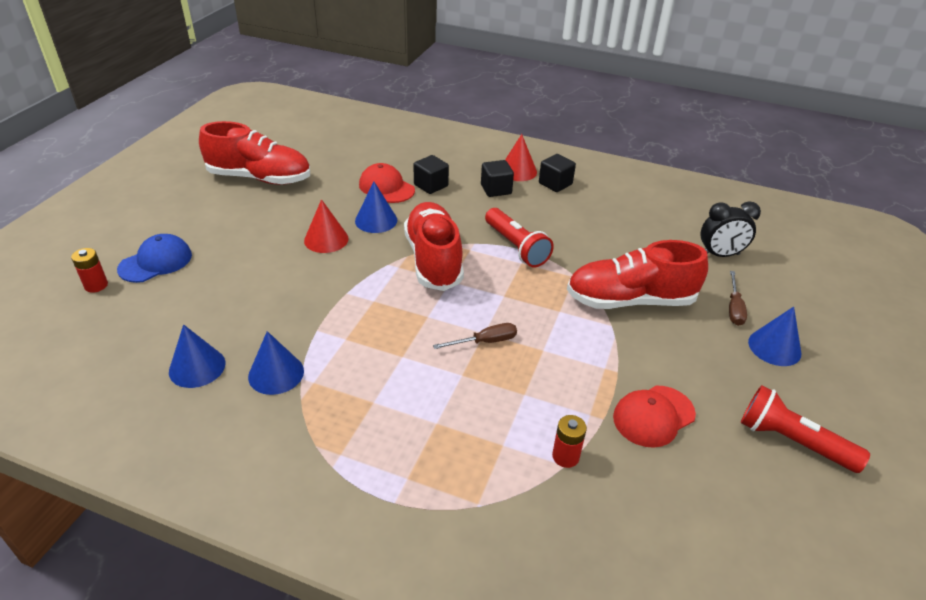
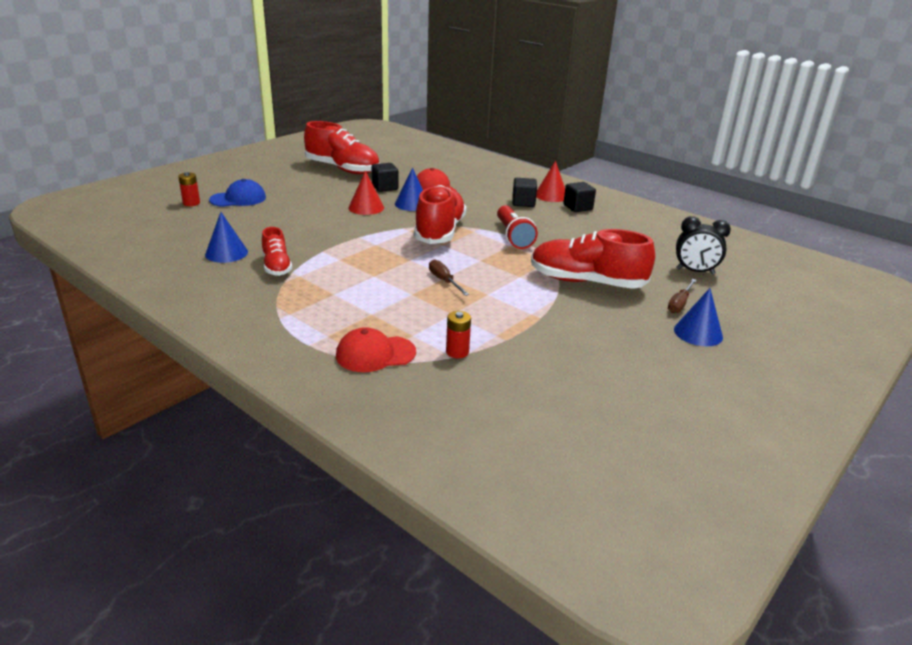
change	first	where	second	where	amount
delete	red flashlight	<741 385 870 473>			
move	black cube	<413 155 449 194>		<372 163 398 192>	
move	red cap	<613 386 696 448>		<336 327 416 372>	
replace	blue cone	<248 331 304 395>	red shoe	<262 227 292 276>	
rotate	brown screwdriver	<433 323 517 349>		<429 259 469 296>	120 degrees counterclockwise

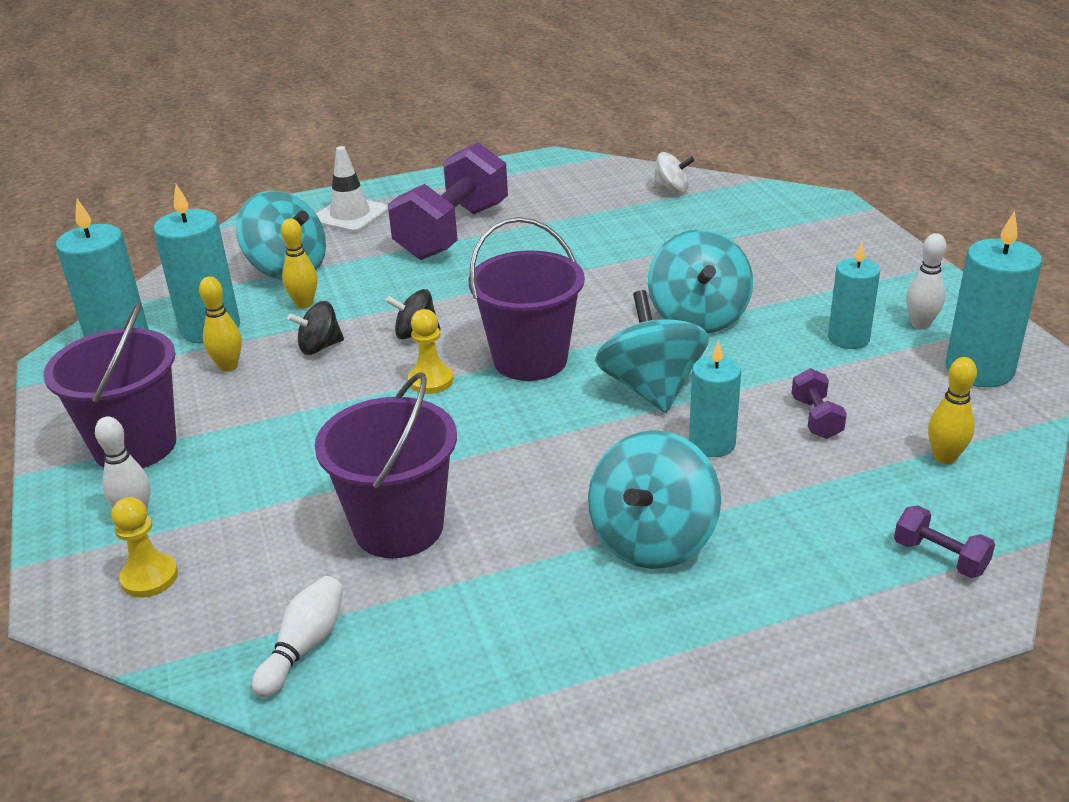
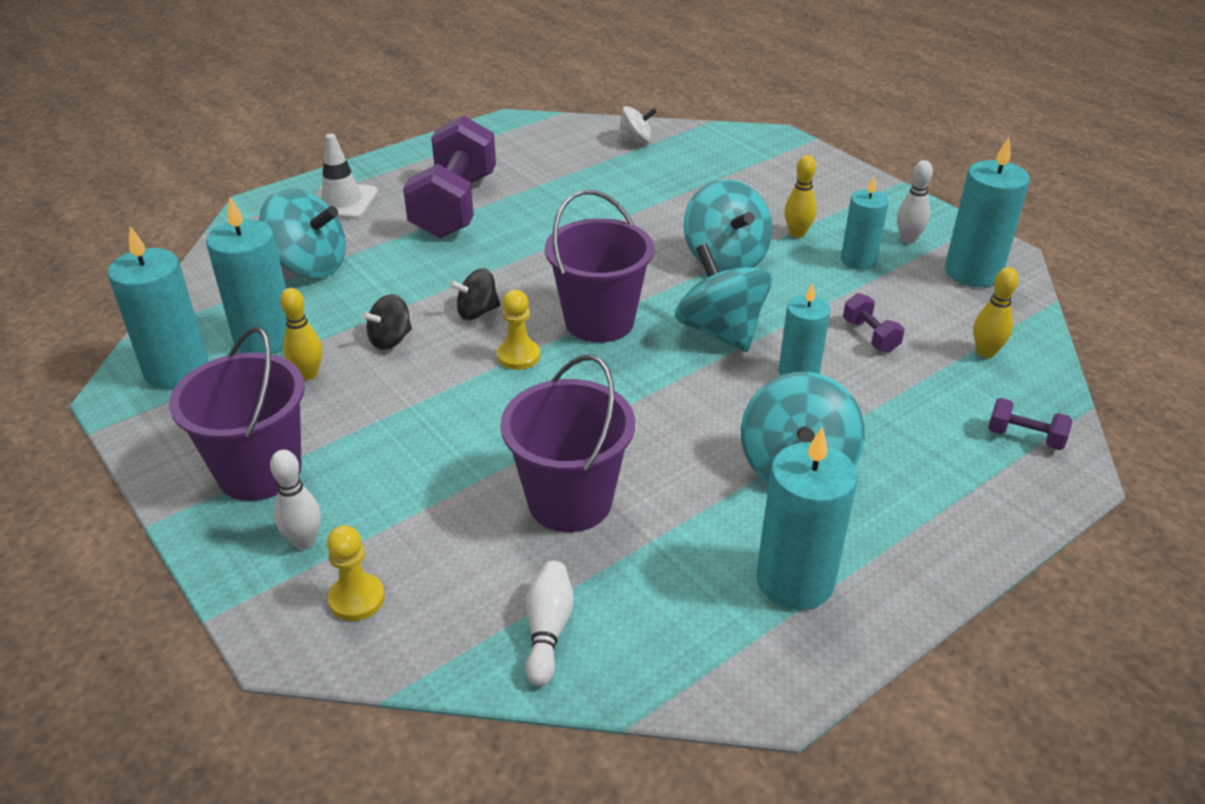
change	first	where	second	where	amount
insert			turquoise candle	<756 427 857 610>	
move	yellow bowling pin	<281 218 317 308>		<785 155 817 238>	

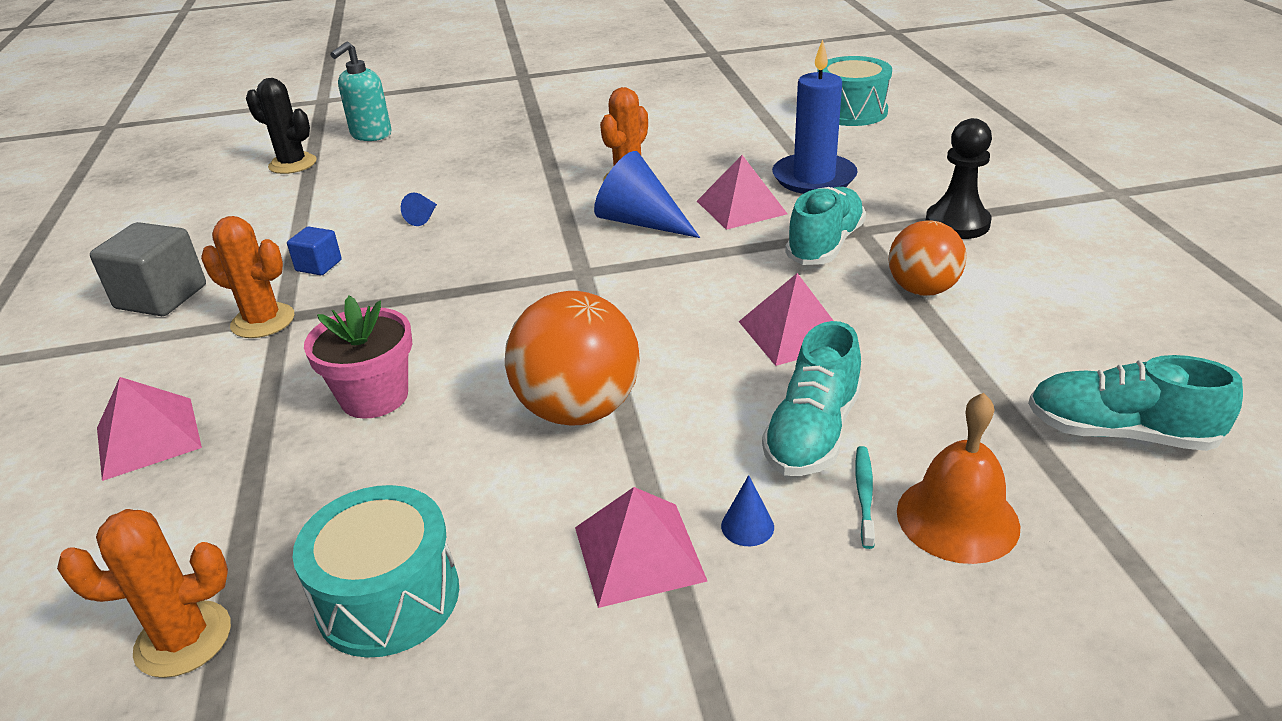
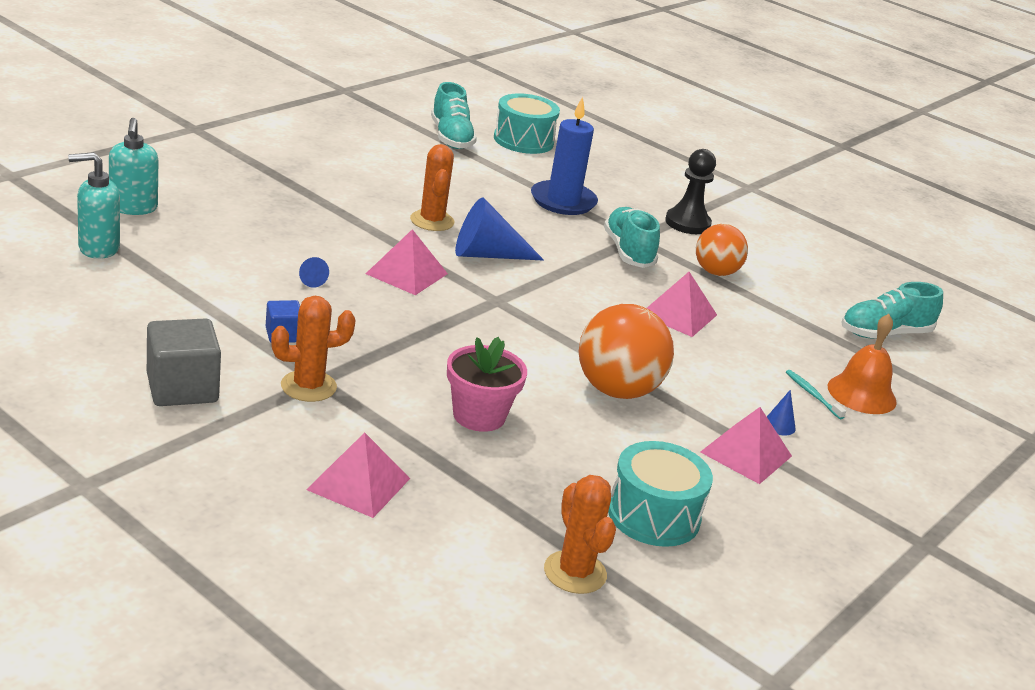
change	first	where	second	where	amount
move	pink pyramid	<697 155 787 230>		<366 229 448 295>	
move	turquoise shoe	<762 321 862 476>		<431 82 477 149>	
replace	black cactus	<246 78 317 174>	turquoise soap dispenser	<68 152 120 259>	
rotate	orange cactus	<57 509 231 678>		<544 475 616 594>	60 degrees counterclockwise

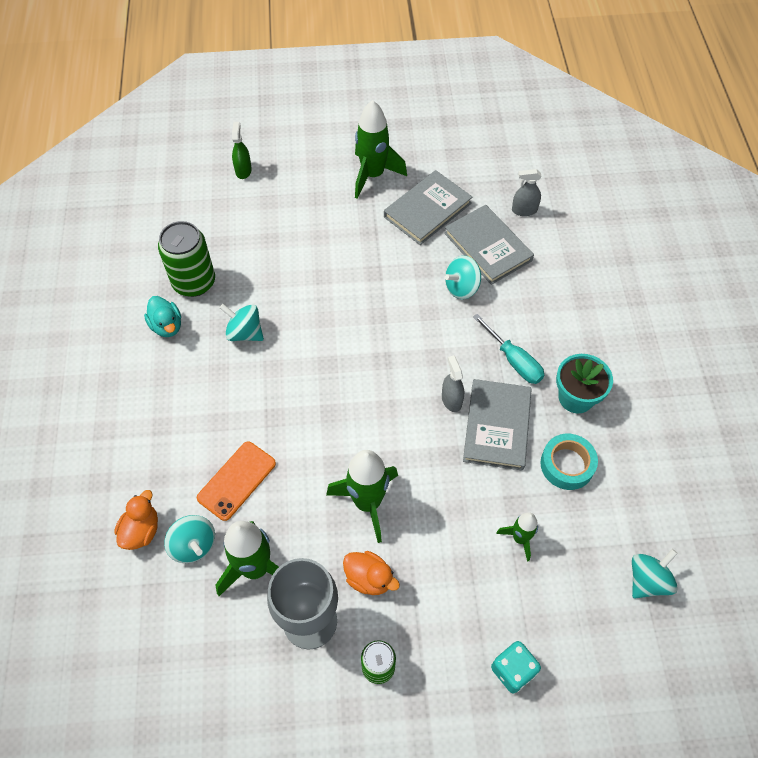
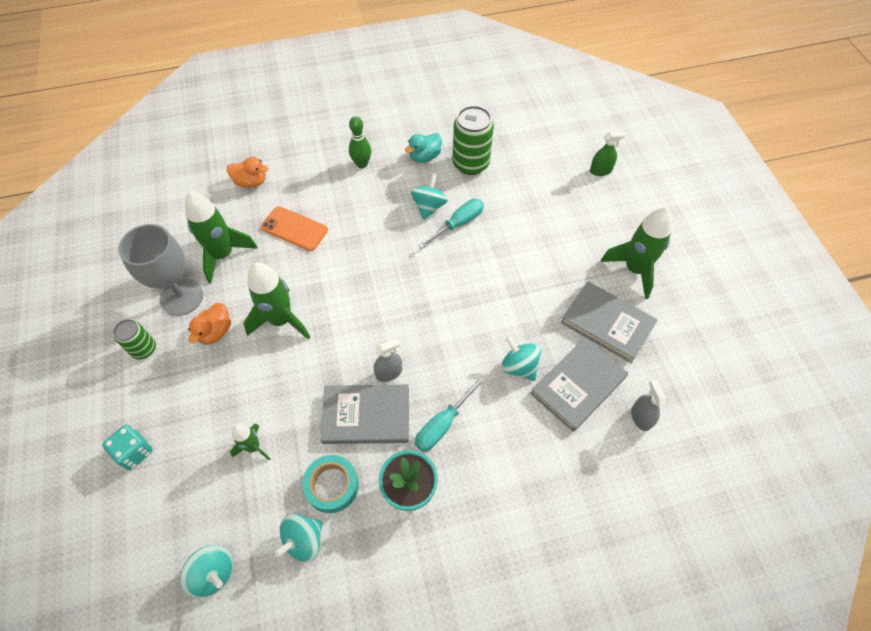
change	first	where	second	where	amount
insert			green bowling pin	<349 116 371 168>	
insert			turquoise screwdriver	<418 199 484 248>	
move	turquoise spinning top	<164 515 215 563>		<274 513 323 562>	

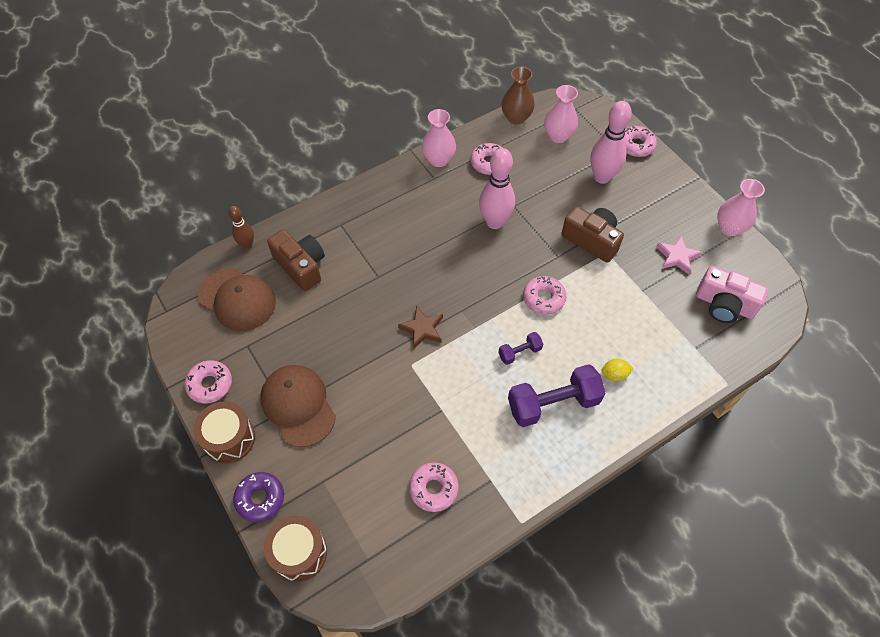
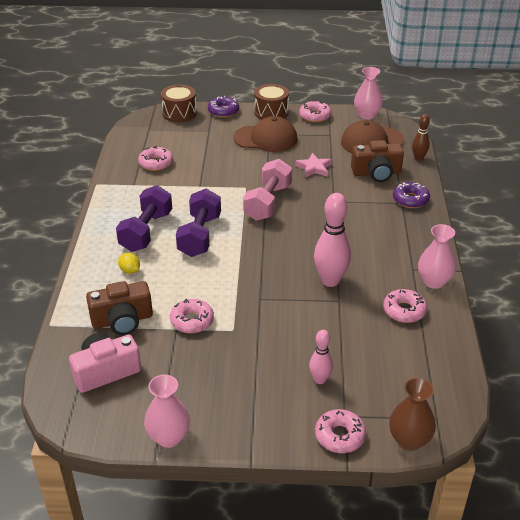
change	first	where	second	where	amount
insert			purple donut	<393 182 430 208>	
move	brown vase	<502 66 535 125>		<389 378 436 451>	
move	pink donut	<523 276 566 314>		<170 299 214 333>	
move	pink vase	<544 85 578 143>		<354 67 383 120>	
move	brown camera	<561 206 624 263>		<86 281 153 335>	
move	pink star	<656 235 702 275>		<295 153 332 177>	
replace	brown star	<398 305 443 349>	pink dumbbell	<243 159 292 221>	
rotate	yellow lemon	<601 358 634 381>		<118 253 140 274>	75 degrees counterclockwise
resize	purple dumbbell	<498 332 543 365>		<176 189 221 257>	x2.02
resize	pink bowling pin	<590 101 632 184>		<309 330 333 384>	x0.57

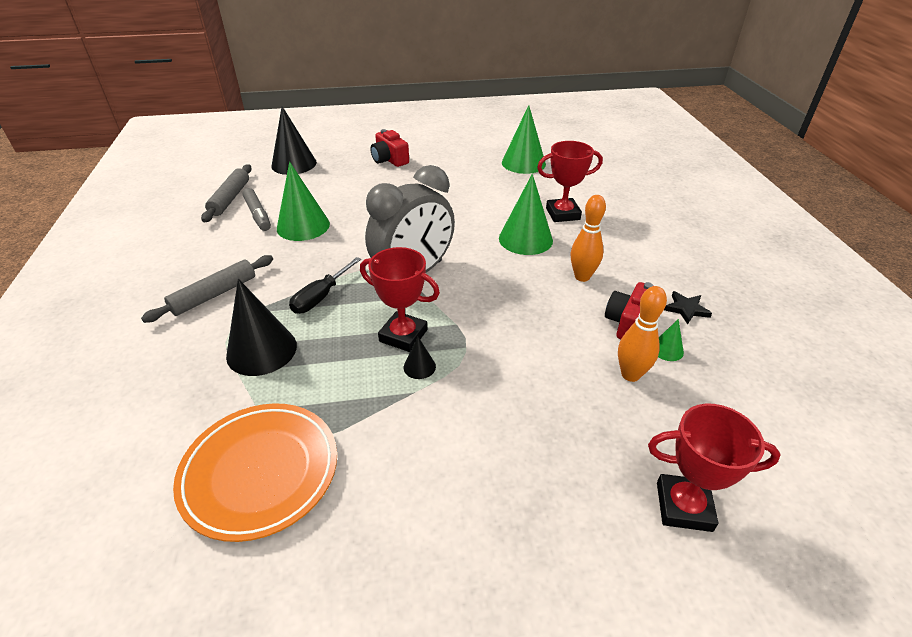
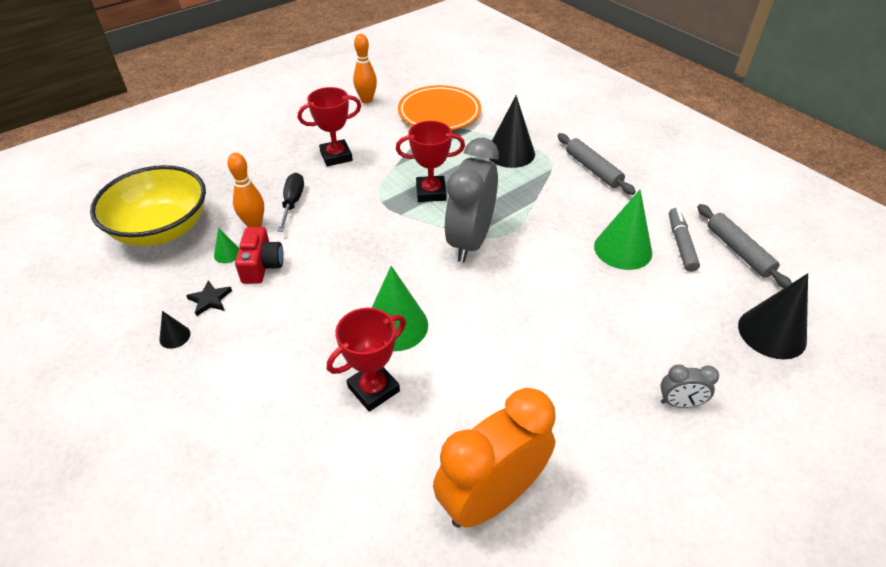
change	first	where	second	where	amount
insert			yellow bowl	<90 165 206 246>	
move	black screwdriver	<289 257 361 314>		<277 173 304 232>	
move	black cone	<404 336 436 379>		<159 311 191 349>	
move	orange bowling pin	<571 195 606 282>		<353 34 377 103>	
move	red trophy	<648 403 781 532>		<298 87 361 167>	
replace	red camera	<370 129 409 167>	grey clock	<660 364 719 408>	
replace	green cone	<502 105 546 174>	orange clock	<433 388 556 528>	
rotate	grey rolling pin	<141 255 273 323>		<558 133 636 195>	45 degrees counterclockwise
rotate	grey marker	<243 188 271 231>		<669 208 700 272>	60 degrees clockwise

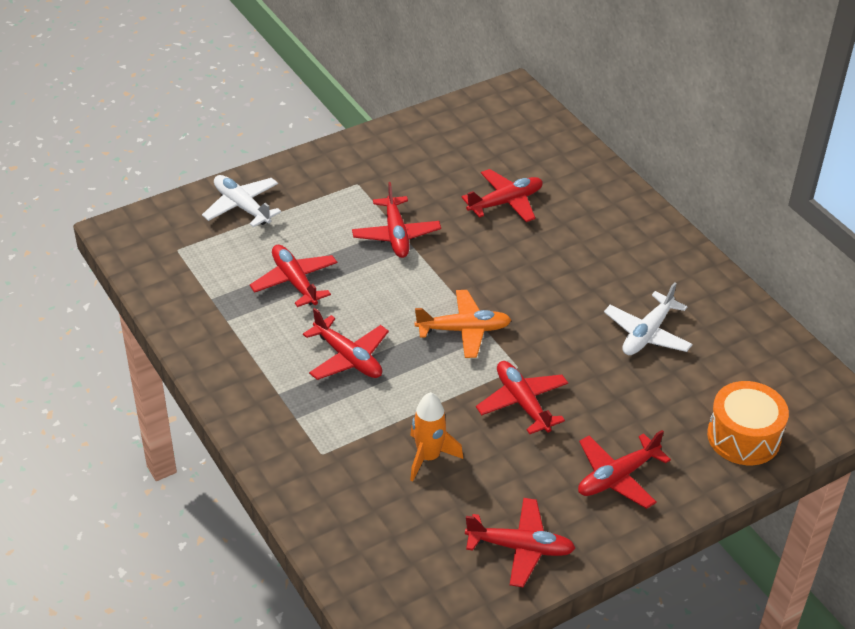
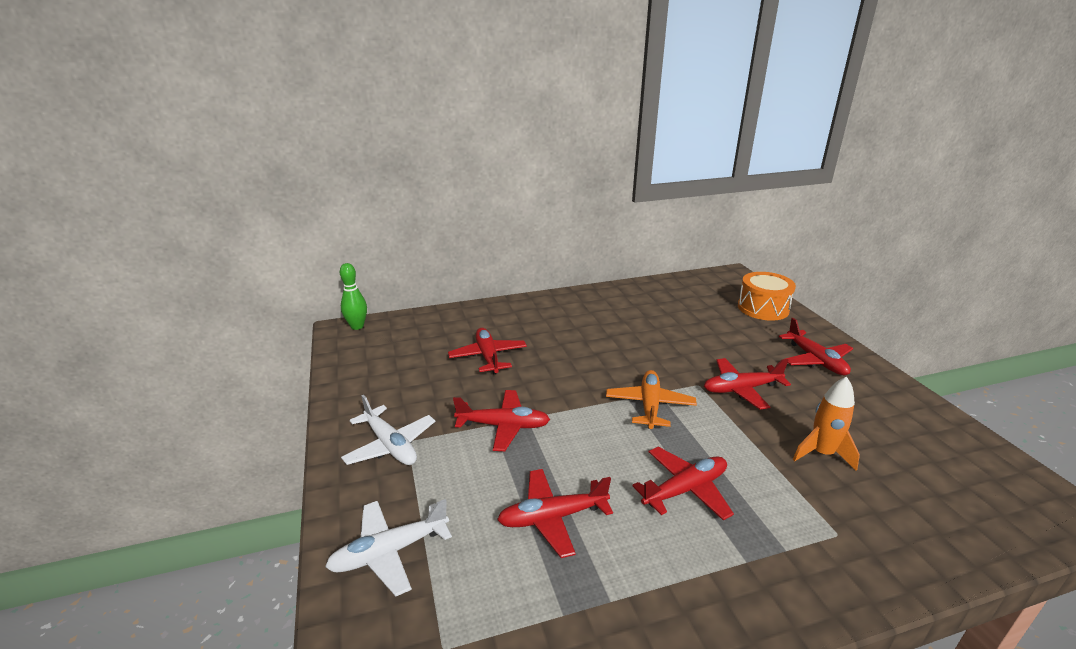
change	first	where	second	where	amount
delete	red plane	<465 498 575 587>			
insert			green bowling pin	<340 263 367 330>	
move	white plane	<604 282 693 355>		<341 395 435 465>	

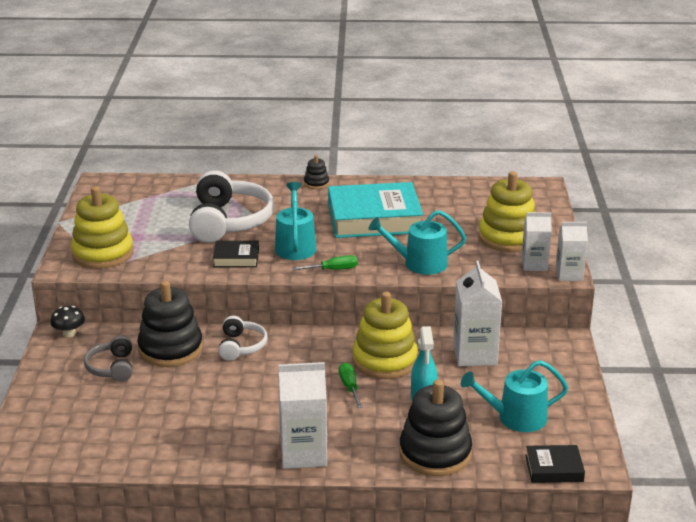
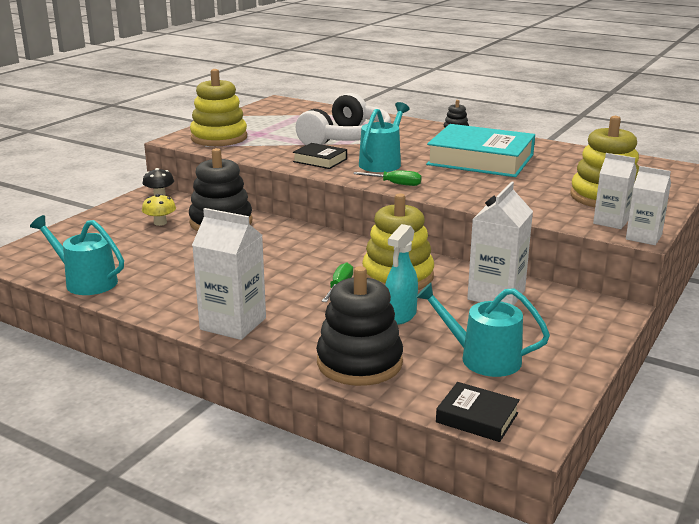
change	first	where	second	where	amount
delete	white headphones	<219 315 268 361>			
move	turquoise watering can	<368 210 466 275>		<30 215 124 295>	
replace	grey headphones	<84 335 133 382>	yellow mushroom	<142 194 176 226>	

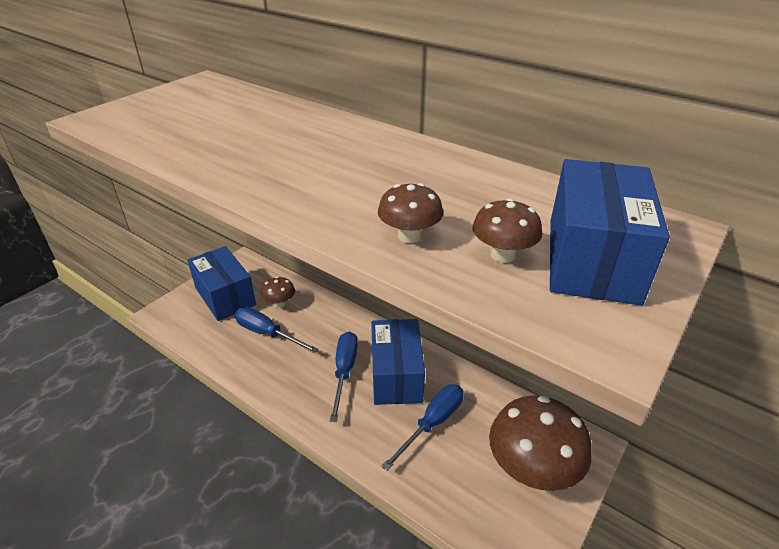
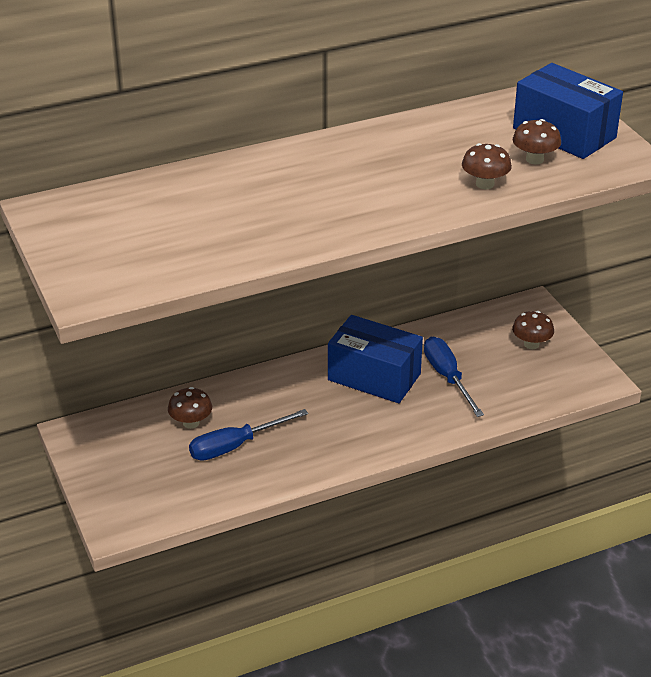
change	first	where	second	where	amount
delete	blue box	<187 246 256 321>			
delete	blue screwdriver	<330 332 358 422>			
resize	brown mushroom	<489 396 592 491>		<512 311 554 349>	x0.48

